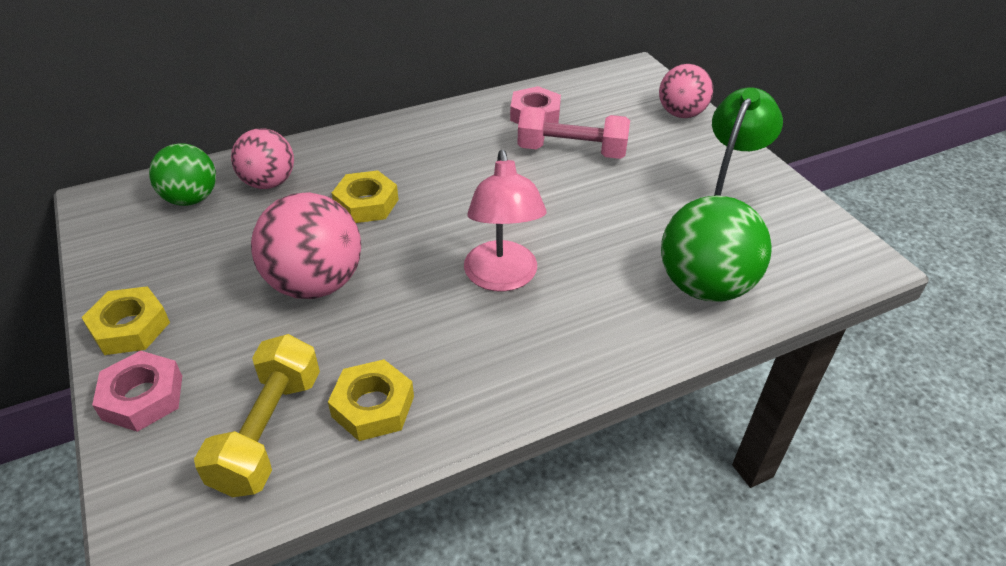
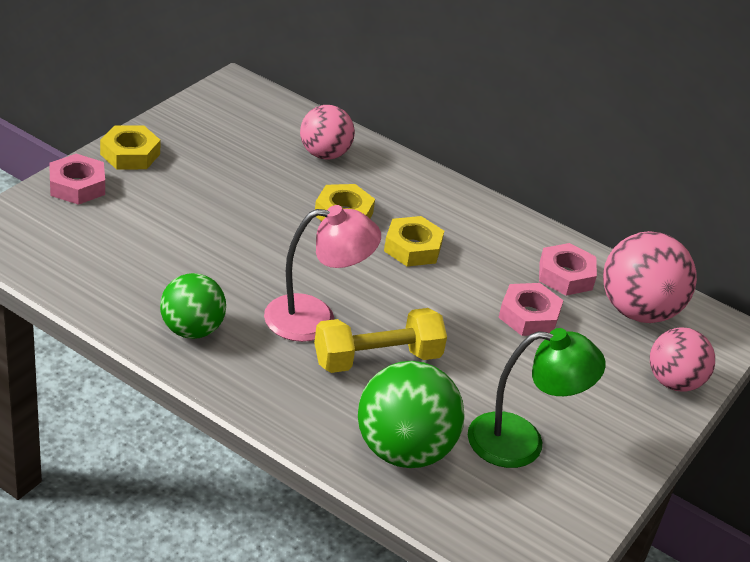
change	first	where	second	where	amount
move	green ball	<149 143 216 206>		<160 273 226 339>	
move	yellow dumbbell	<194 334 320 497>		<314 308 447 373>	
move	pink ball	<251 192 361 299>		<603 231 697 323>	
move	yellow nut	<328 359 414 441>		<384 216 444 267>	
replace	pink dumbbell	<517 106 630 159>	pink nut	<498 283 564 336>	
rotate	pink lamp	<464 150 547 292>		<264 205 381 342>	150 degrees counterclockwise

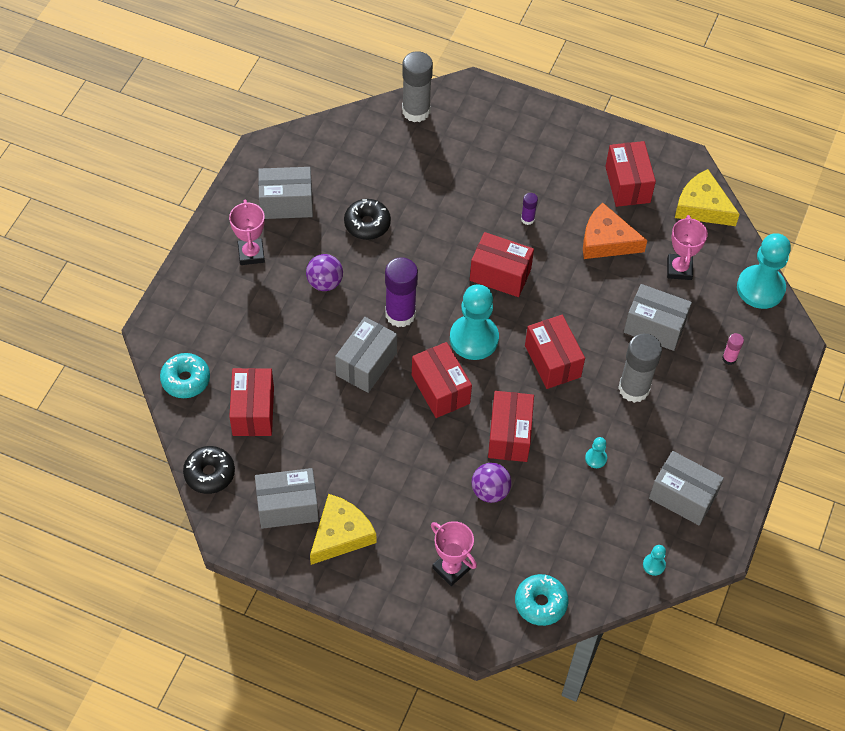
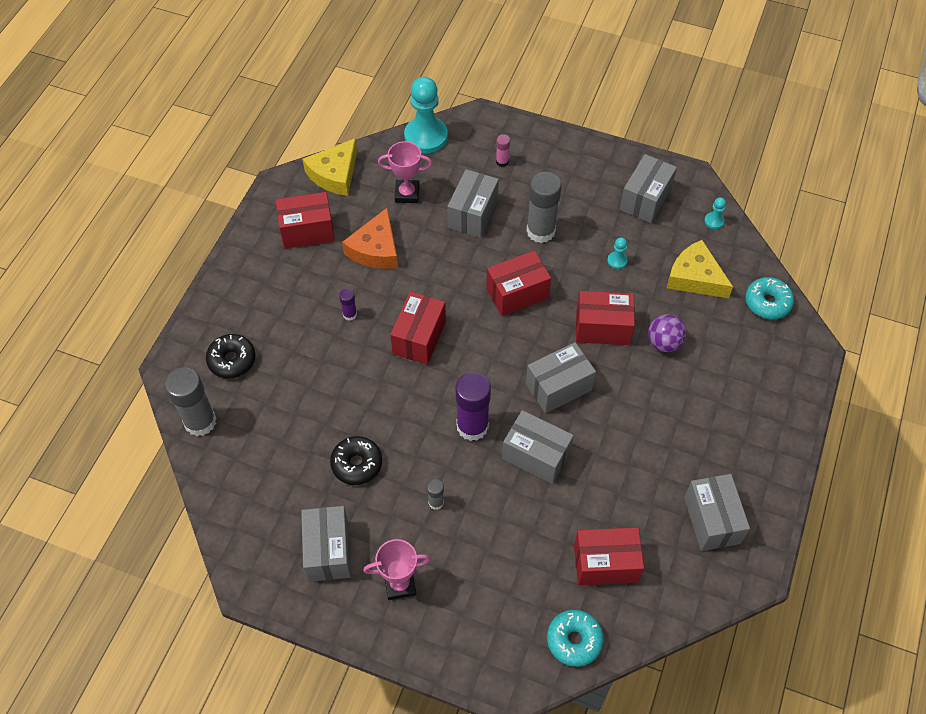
change	first	where	second	where	amount
delete	pink trophy	<431 521 477 586>			
delete	turquoise pawn	<450 284 499 360>			
move	black donut	<183 446 235 494>		<206 334 255 379>	
move	yellow cheese	<310 494 376 565>		<667 240 733 298>	
replace	purple ball	<306 254 343 291>	grey glue stick	<427 479 444 510>	
recolor	red box	<412 342 472 418>	grey box	<526 342 596 413>	

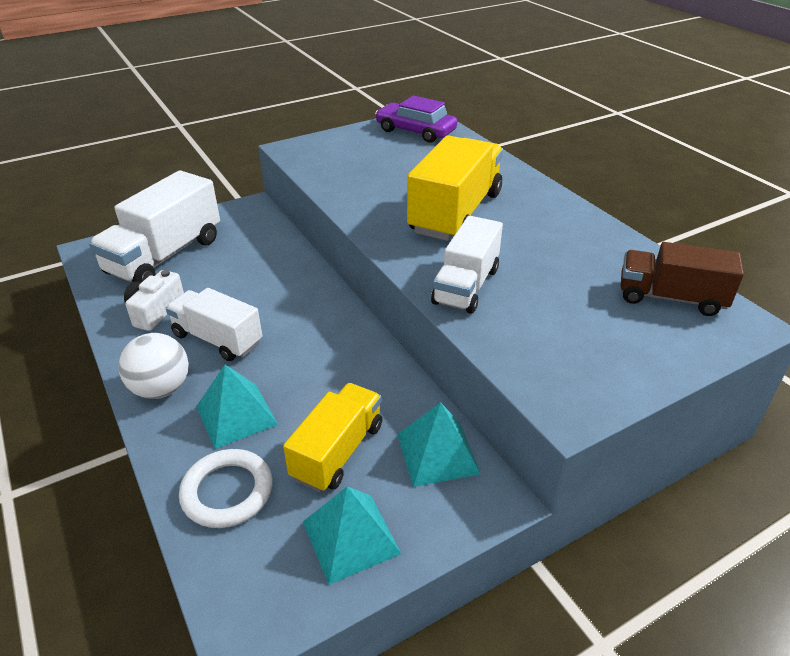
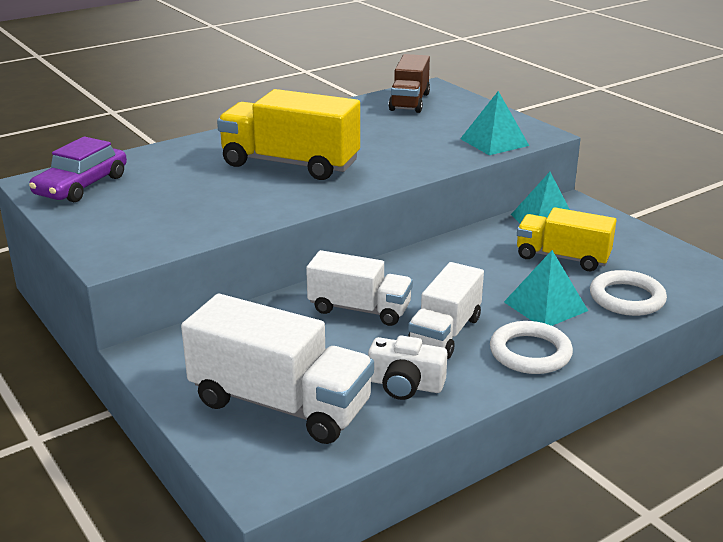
change	first	where	second	where	amount
move	turquoise pyramid	<303 487 401 585>		<460 91 529 155>	
move	white truck	<431 216 503 314>		<306 250 413 326>	
replace	white ball	<119 333 189 399>	white ring	<490 321 573 374>	

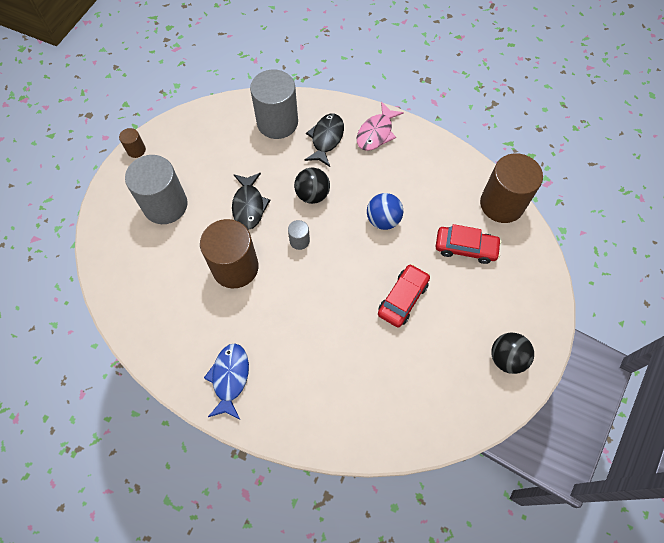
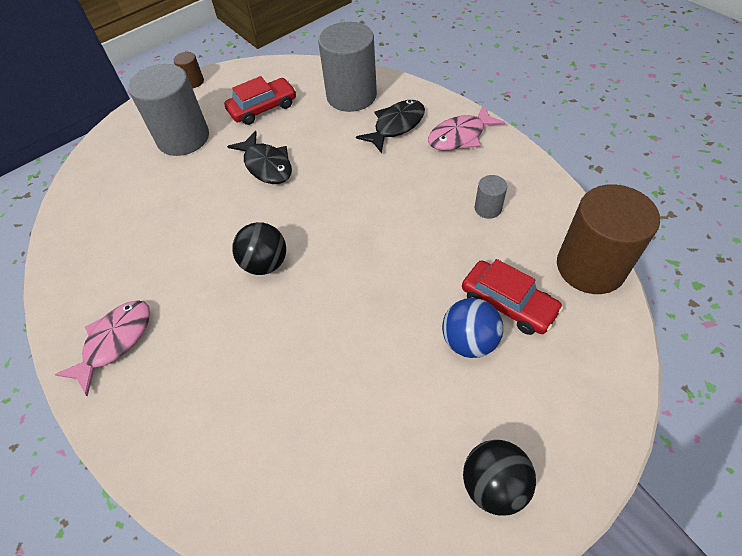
change	first	where	second	where	amount
delete	brown cylinder	<200 219 259 288>			
move	grey cylinder	<288 220 310 250>		<475 175 507 219>	
move	black ball	<294 167 330 204>		<232 222 286 275>	
move	blue ball	<367 193 403 230>		<442 298 503 358>	
move	red car	<378 264 430 327>		<224 76 296 125>	
recolor	blue fish	<204 343 249 419>	pink fish	<54 300 150 397>	
rotate	black fish	<232 173 270 230>		<227 131 292 184>	60 degrees counterclockwise

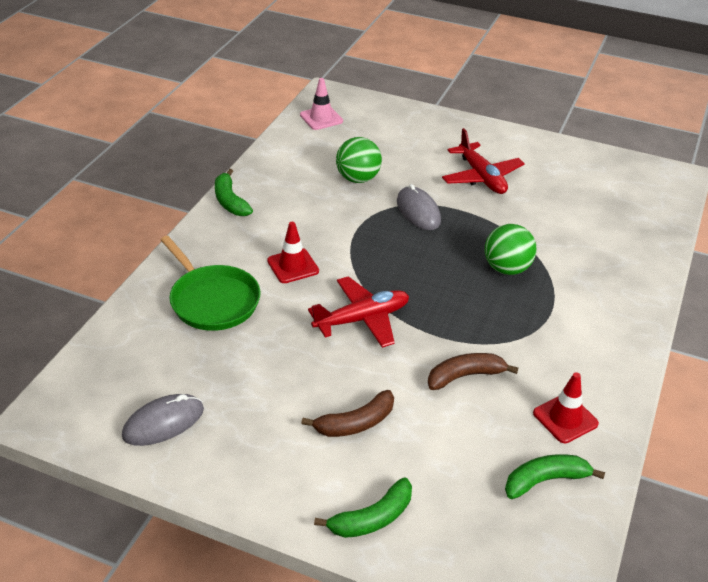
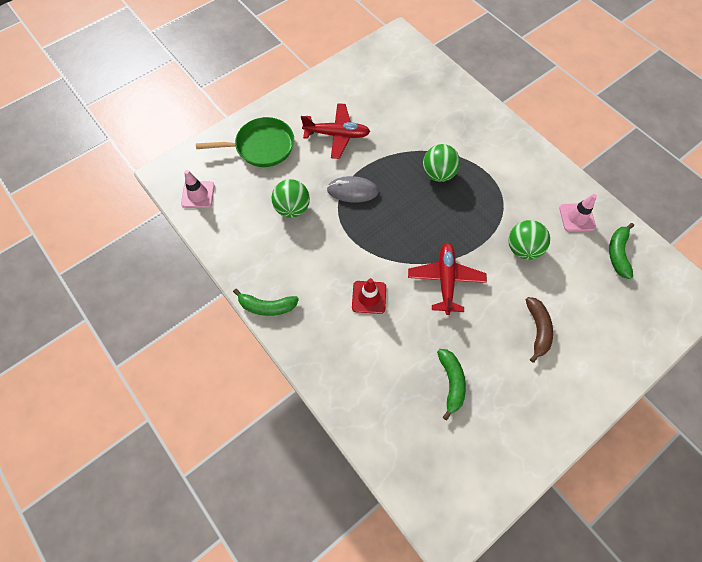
change	first	where	second	where	amount
delete	grey mouse	<122 394 204 446>			
move	green pan	<160 236 261 331>		<196 117 294 167>	
move	green banana	<314 478 412 538>		<437 349 466 420>	
replace	brown banana	<428 353 518 390>	green ball	<508 220 550 260>	
recolor	red traffic cone	<533 372 599 443>	pink traffic cone	<559 194 597 232>	

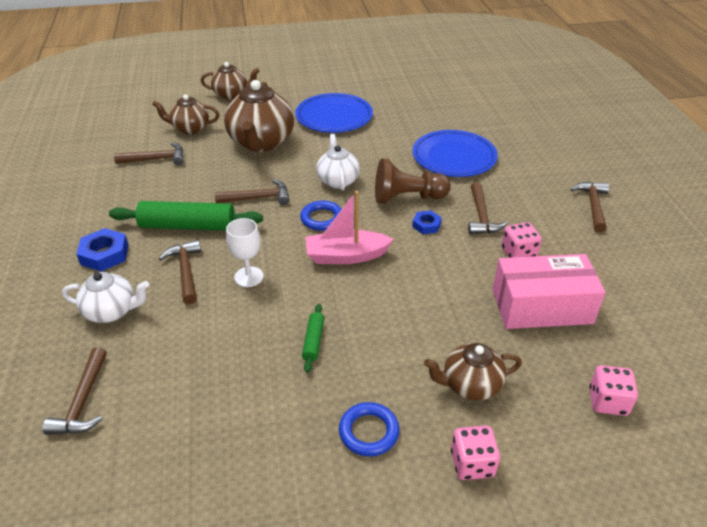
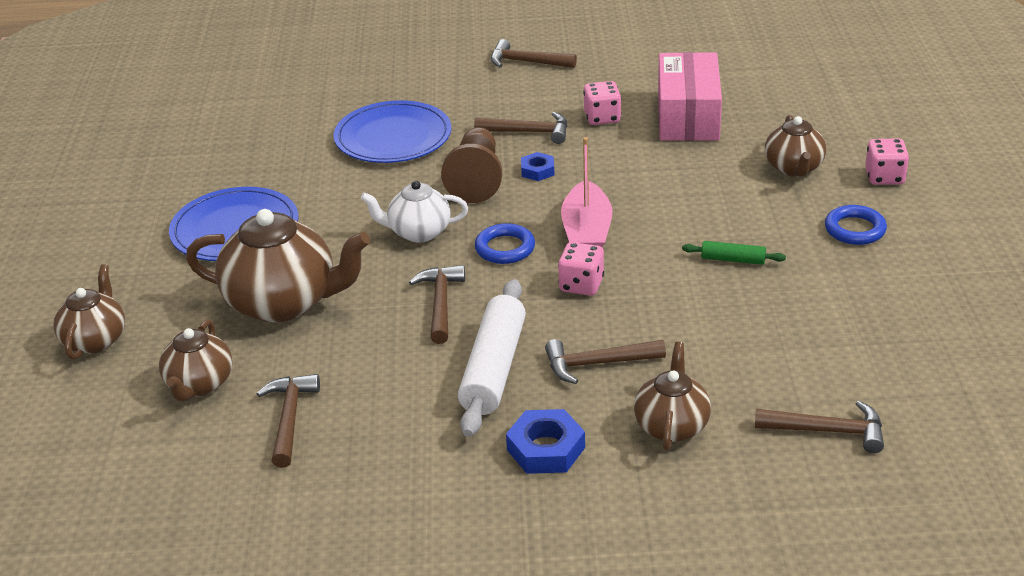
change	first	where	second	where	amount
delete	white goblet	<226 218 264 287>			
move	pink dice	<589 365 638 416>		<558 242 604 296>	
recolor	white teapot	<62 272 149 323>	brown teapot	<634 342 711 451>	
recolor	green rolling pin	<109 201 263 231>	white rolling pin	<458 279 526 437>	

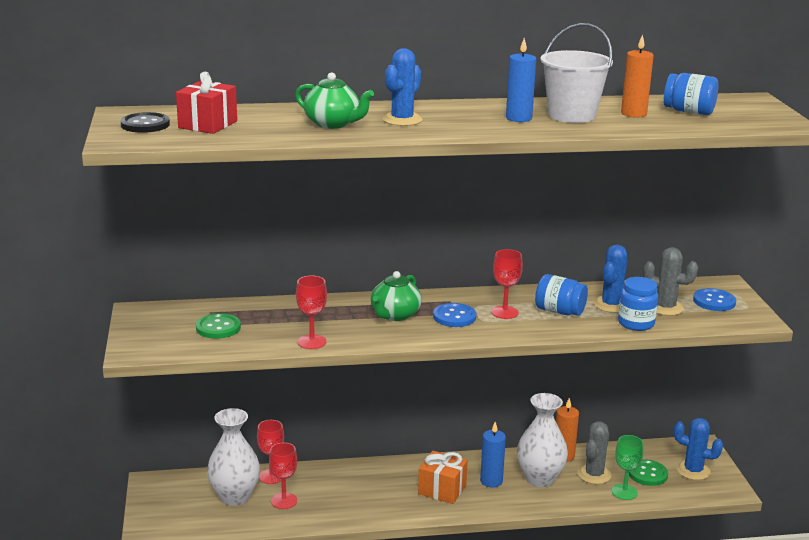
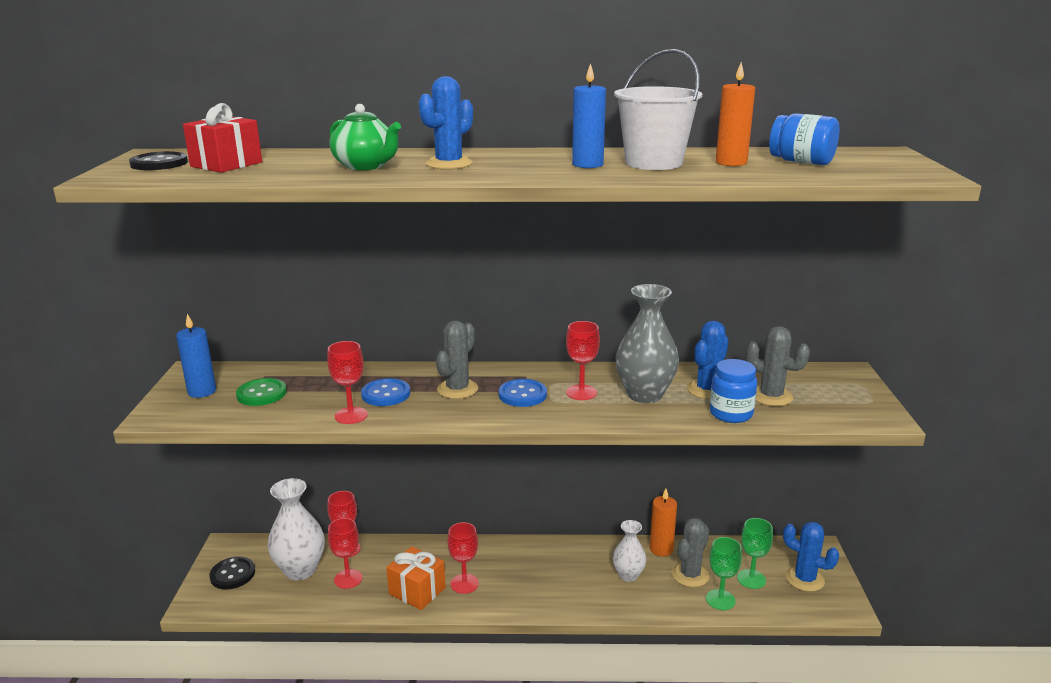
change	first	where	second	where	amount
insert			black button	<209 557 255 589>	
insert			red goblet	<448 522 479 594>	
move	orange gift	<418 451 468 504>		<386 546 446 610>	
move	blue candle	<480 422 506 488>		<176 314 216 398>	
move	blue button	<693 288 736 311>		<361 378 410 406>	
replace	green teapot	<371 271 422 321>	grey cactus	<436 320 478 399>	
replace	blue jar	<535 274 588 316>	grey vase	<616 284 679 403>	
replace	green button	<629 459 668 486>	green goblet	<737 518 773 589>	
resize	white vase	<517 393 568 487>		<613 520 647 582>	x0.61

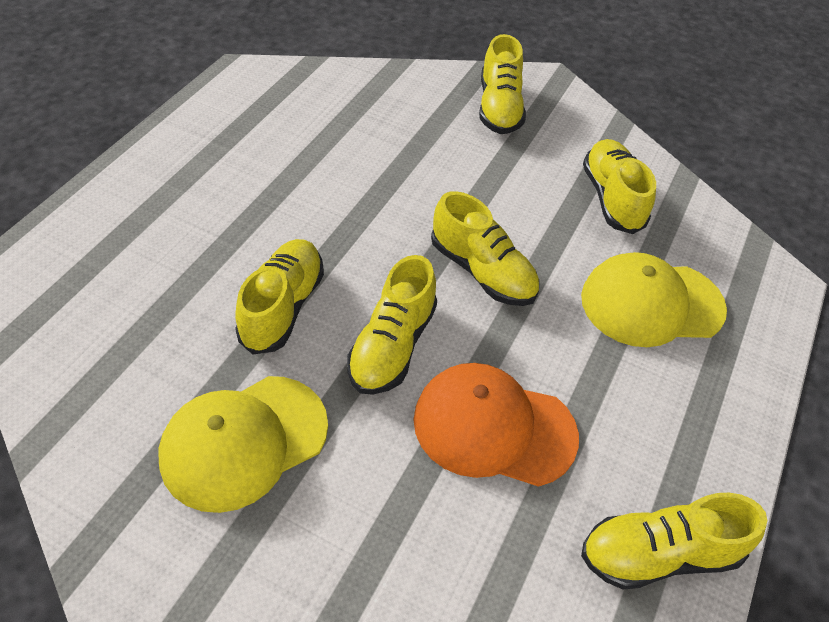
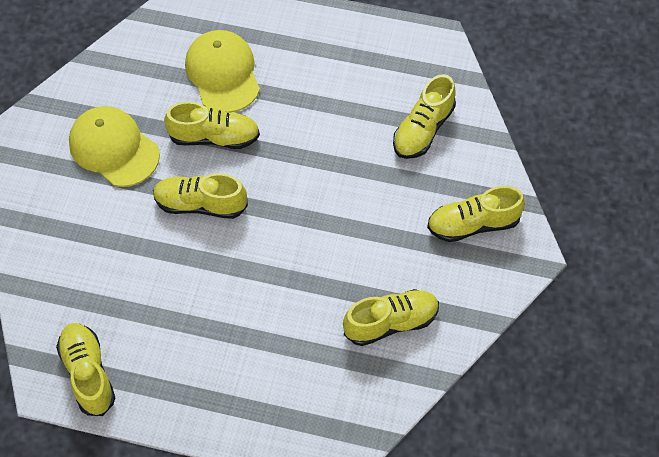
change	first	where	second	where	amount
delete	orange cap	<414 363 579 487>			
move	yellow shoe	<431 191 539 306>		<393 74 456 159>	
move	yellow cap	<581 252 727 347>		<185 30 260 113>	

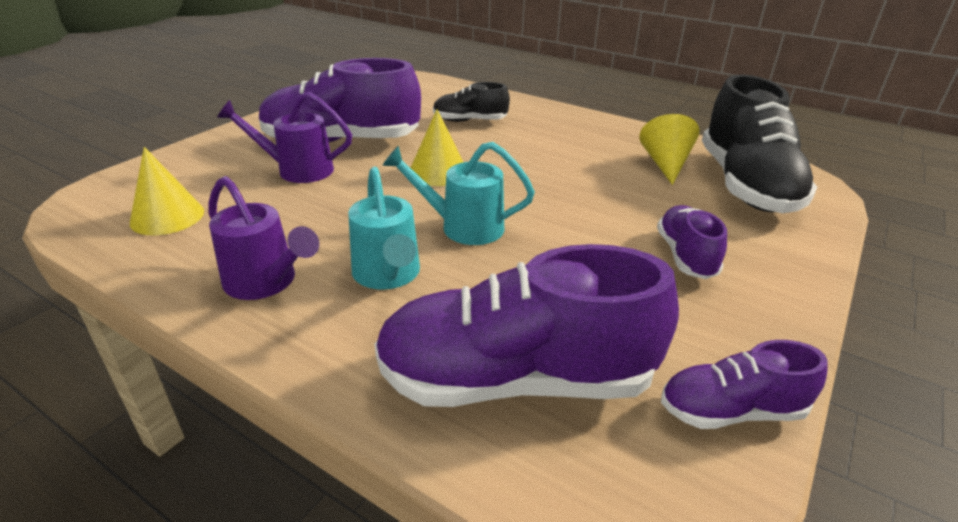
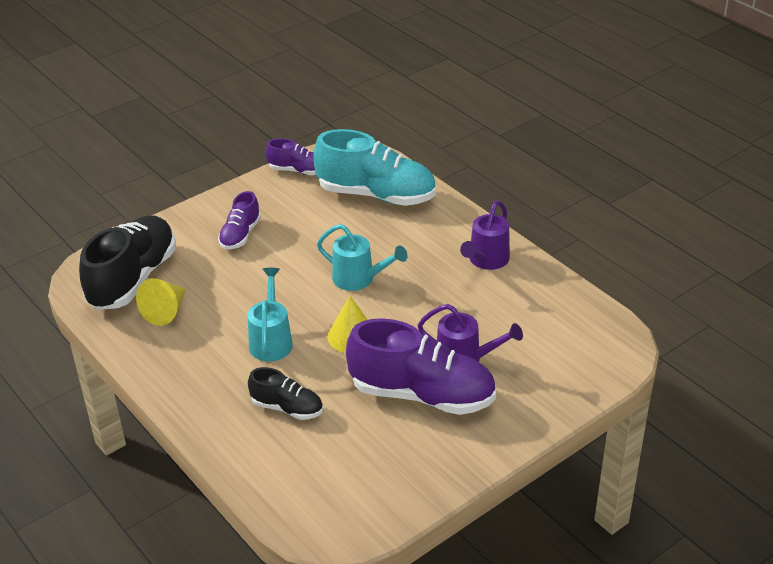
change	first	where	second	where	amount
delete	yellow cone	<130 147 204 235>			
move	turquoise watering can	<348 167 420 290>		<248 268 293 362>	
recolor	purple shoe	<374 244 679 407>	turquoise shoe	<313 129 436 206>	
rotate	purple watering can	<208 176 319 300>		<460 201 510 270>	120 degrees counterclockwise

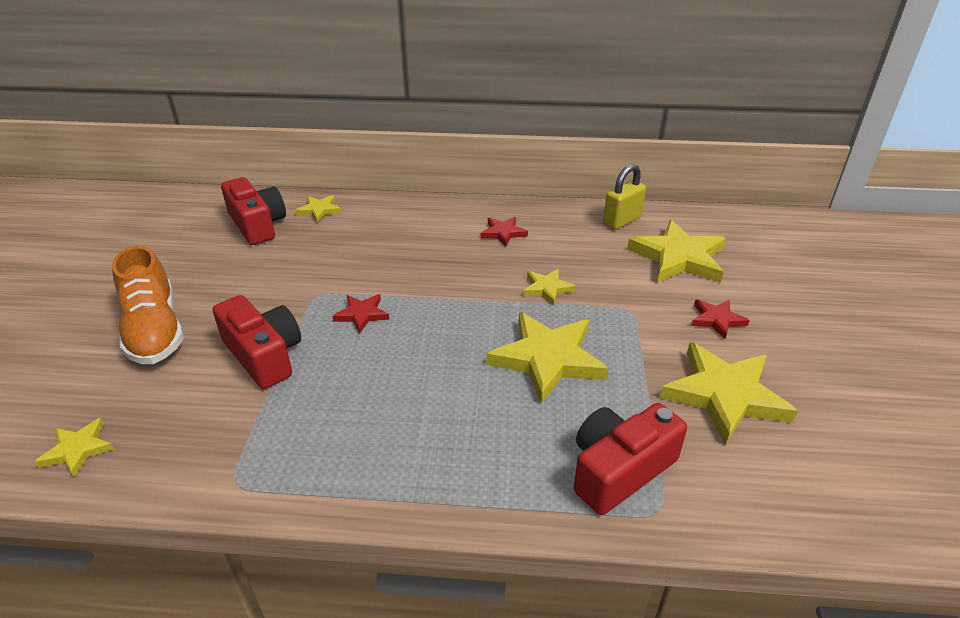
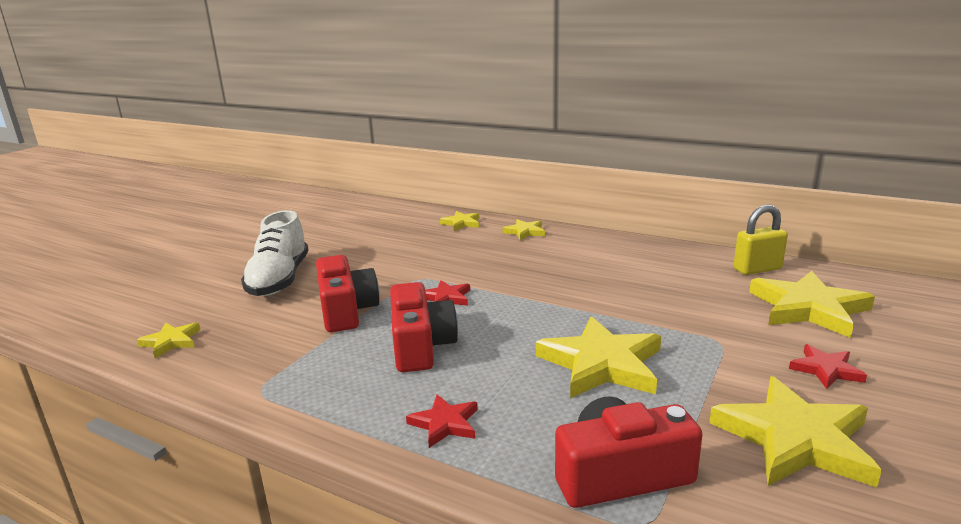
change	first	where	second	where	amount
move	red camera	<221 177 286 245>		<390 282 458 372>	
move	red star	<481 217 528 247>		<406 394 478 448>	
move	yellow star	<523 269 576 306>		<502 219 545 240>	
recolor	orange shoe	<112 246 184 364>	white shoe	<241 210 309 296>	

